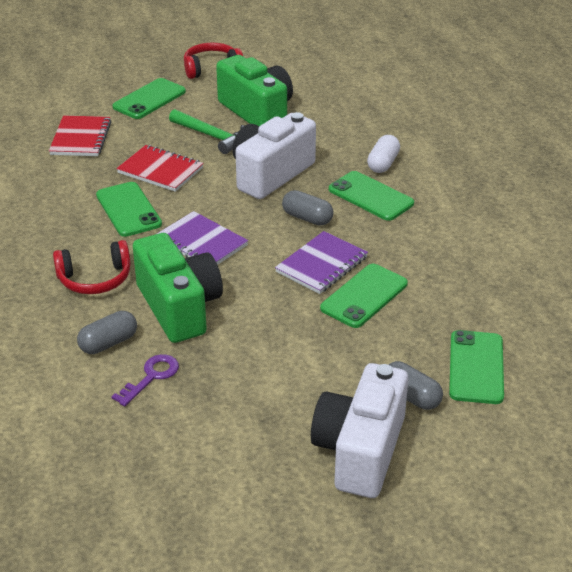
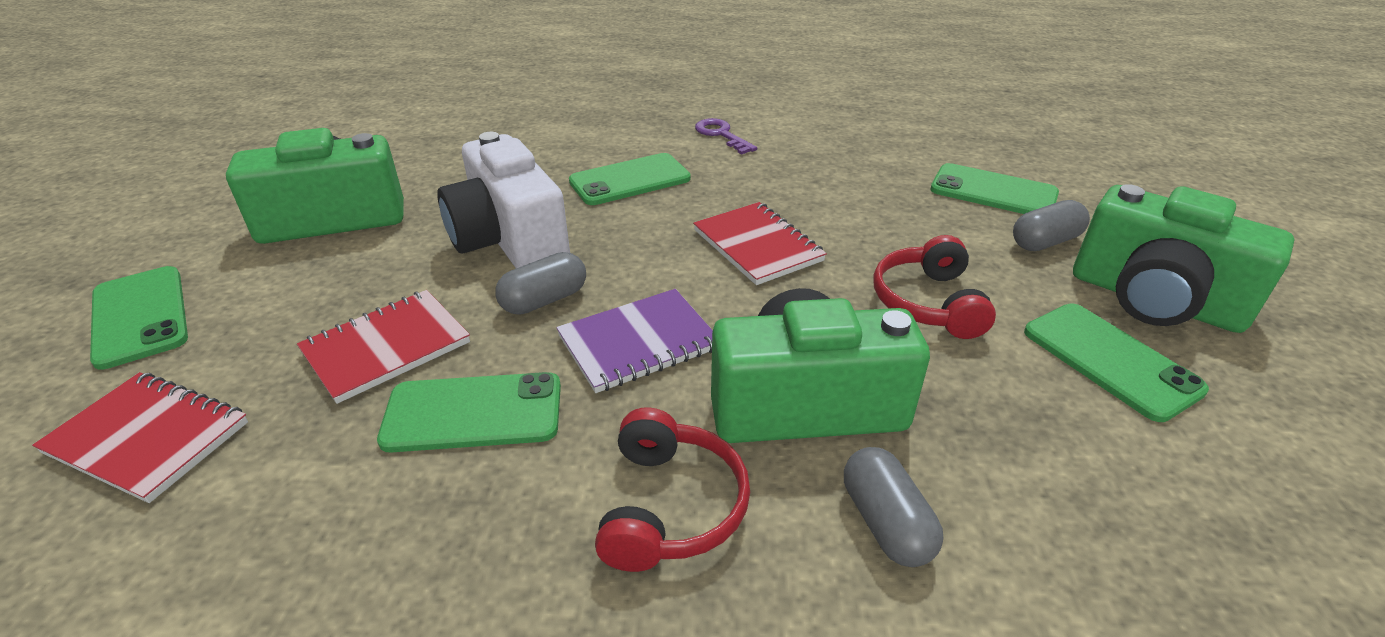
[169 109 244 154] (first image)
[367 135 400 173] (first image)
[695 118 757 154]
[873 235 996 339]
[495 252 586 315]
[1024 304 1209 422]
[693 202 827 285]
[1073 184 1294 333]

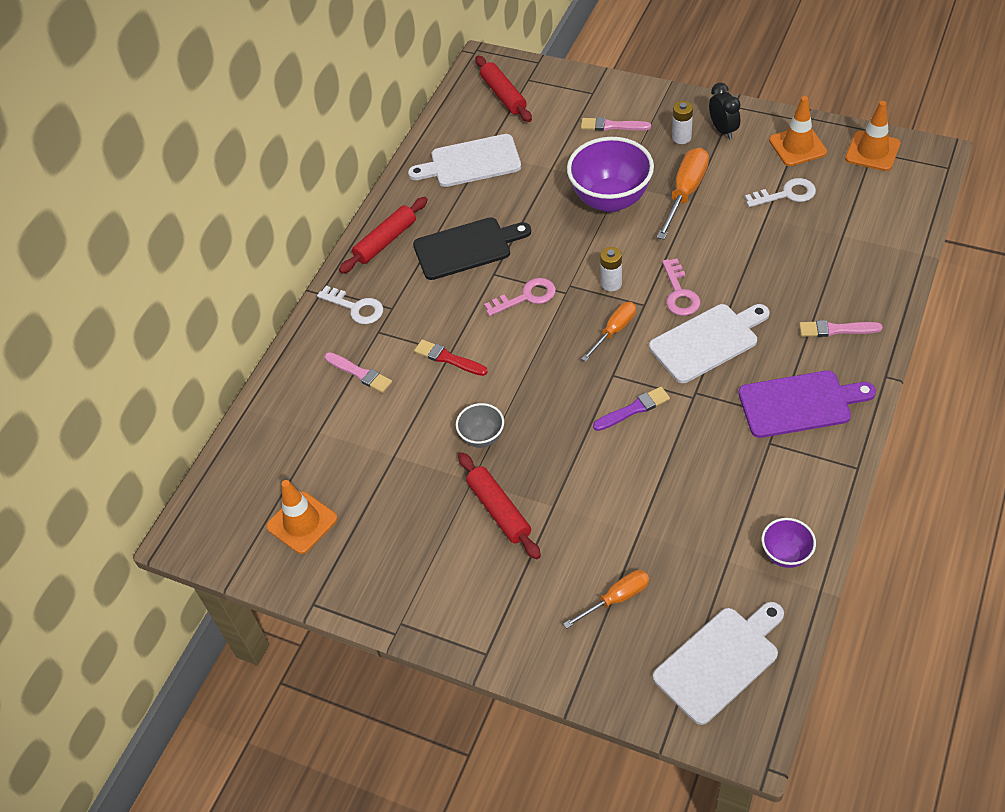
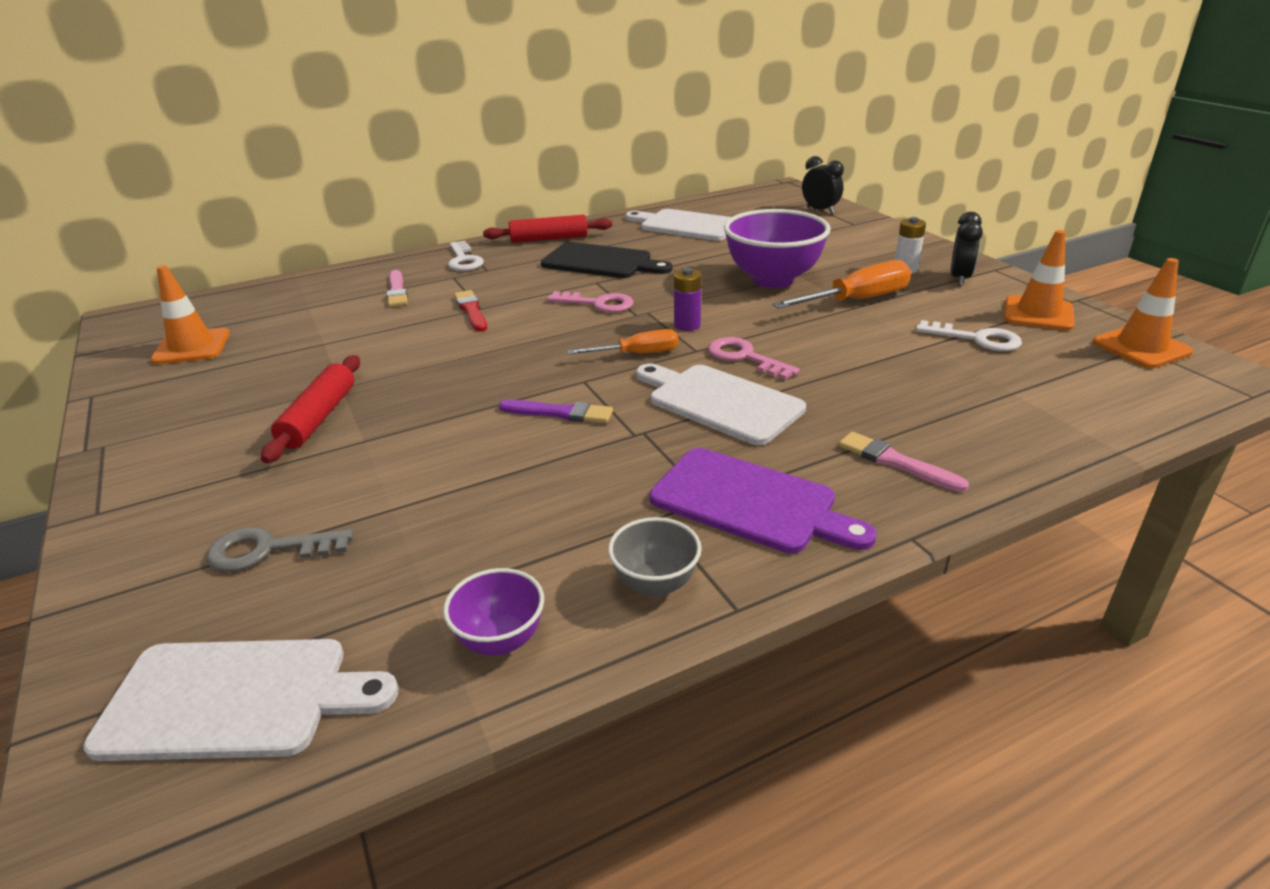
[475 56 532 122] (first image)
[581 117 651 131] (first image)
[802 156 844 214]
[608 517 702 597]
[206 527 354 572]
[674 268 701 331]
[636 363 806 445]
[708 337 800 380]

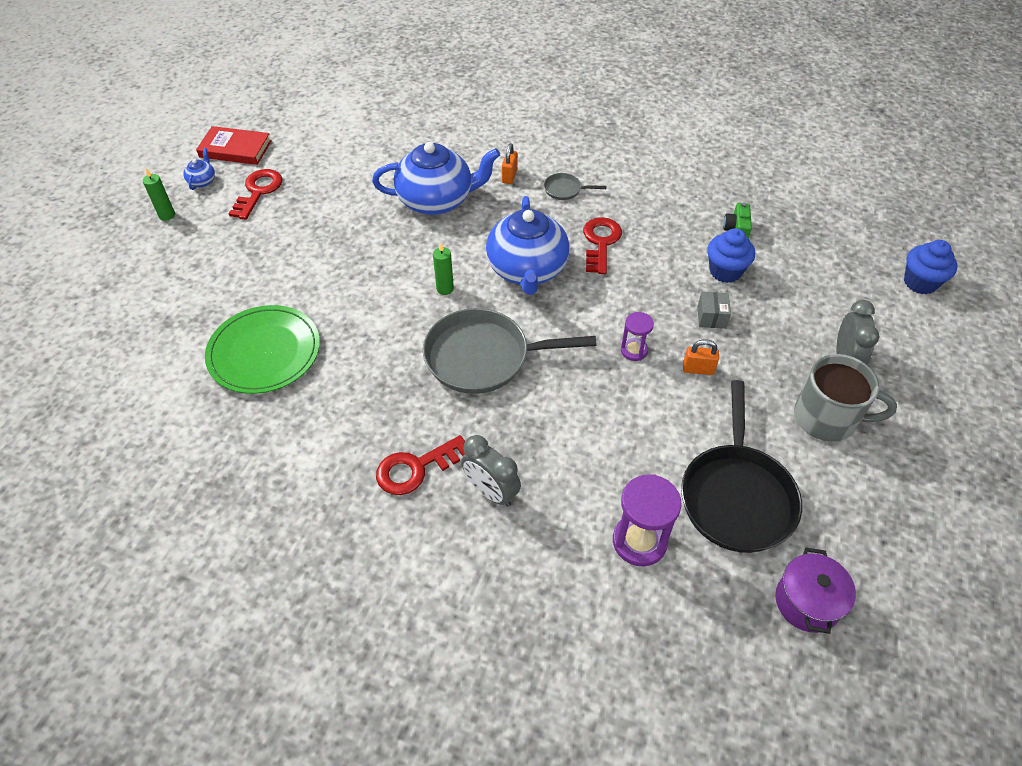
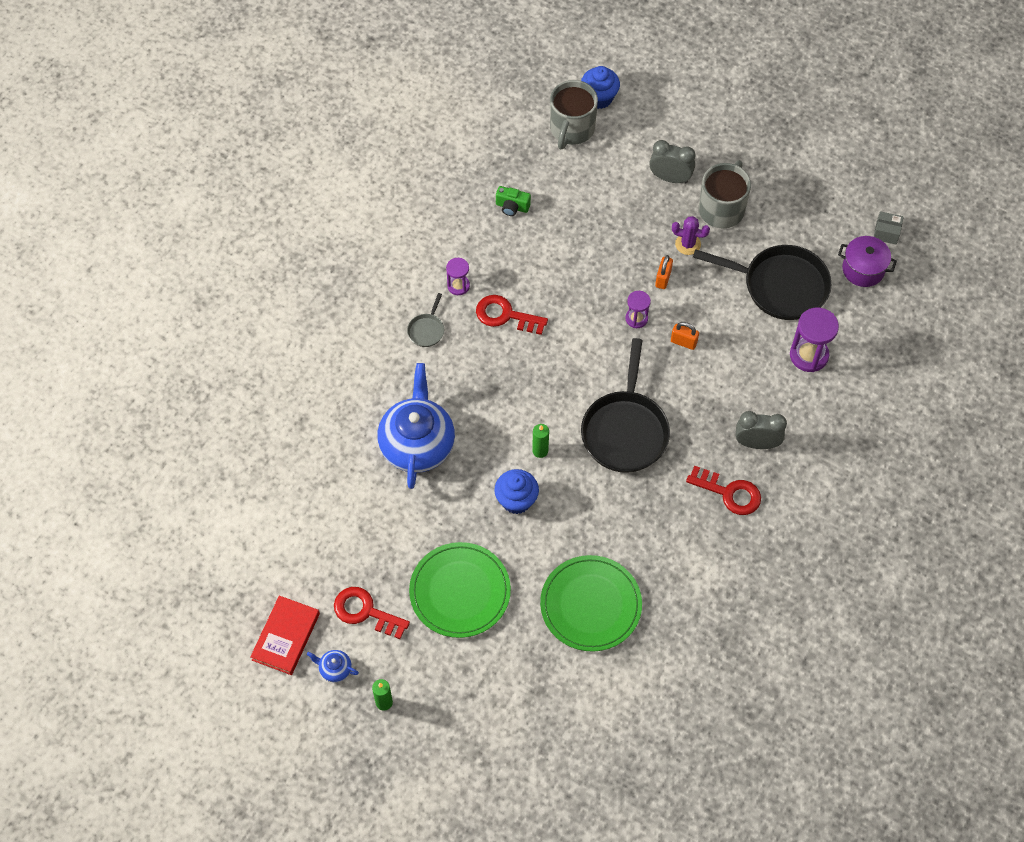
[486 196 570 295] (first image)
[409 542 511 638]
[446 258 470 295]
[550 80 598 149]
[672 216 710 255]
[671 322 699 350]
[874 211 904 244]
[494 469 539 514]
[581 338 670 473]
[686 465 761 515]
[736 411 787 449]

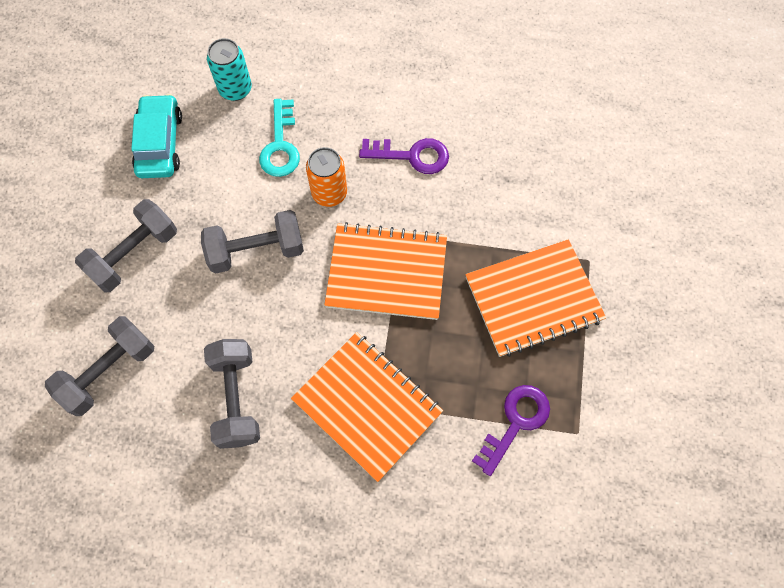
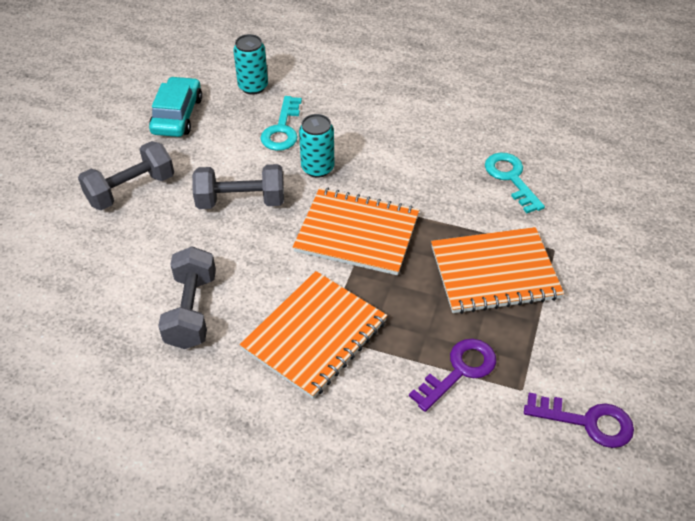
[45 316 154 416] (first image)
[485 153 545 213]
[524 393 634 448]
[299 114 334 178]
[240 271 387 399]

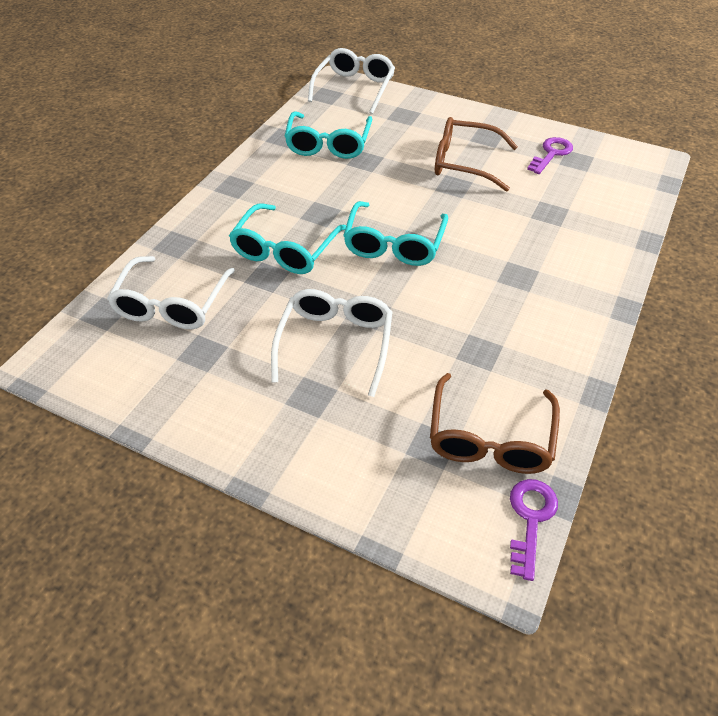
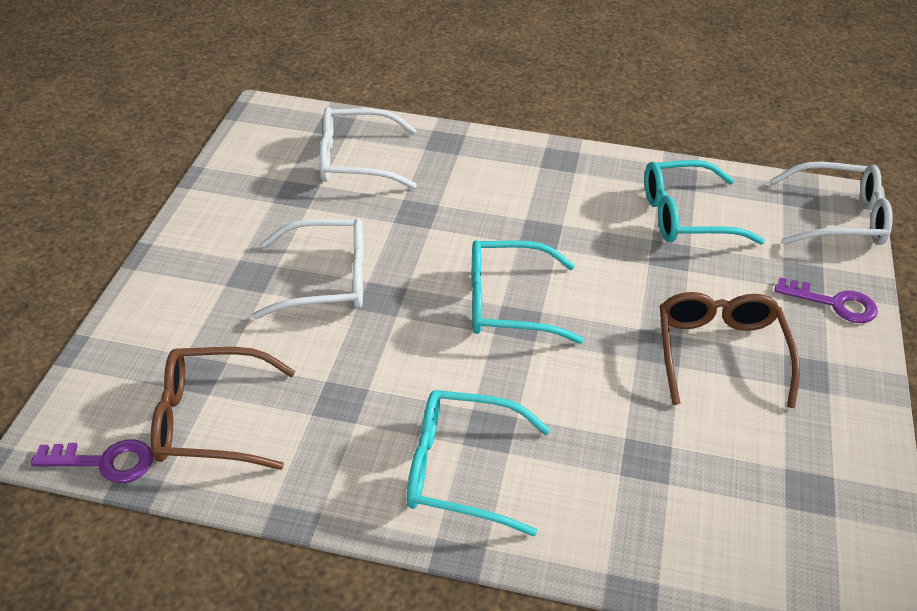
[407 390 551 536]
[774 278 878 323]

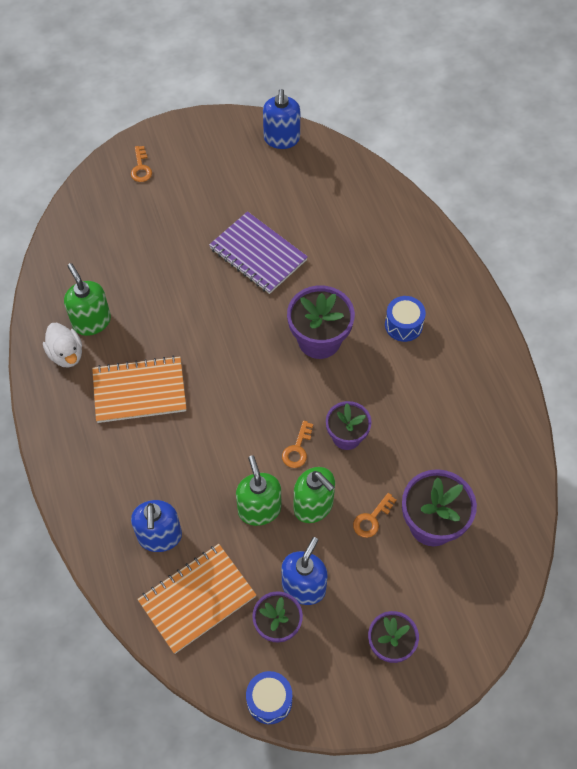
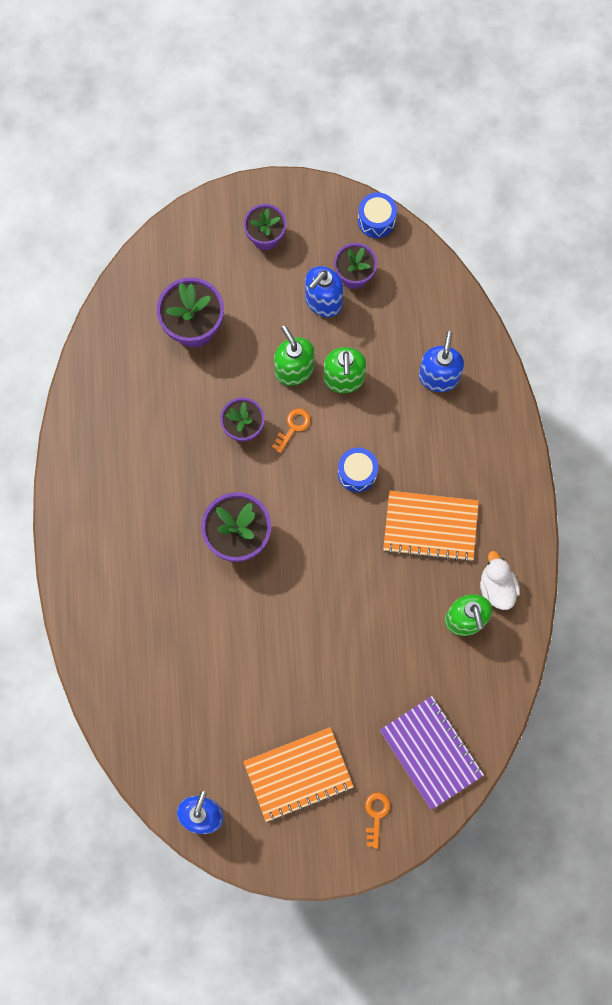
[353 493 397 538] (first image)
[243 727 354 822]
[380 696 484 810]
[338 448 378 492]

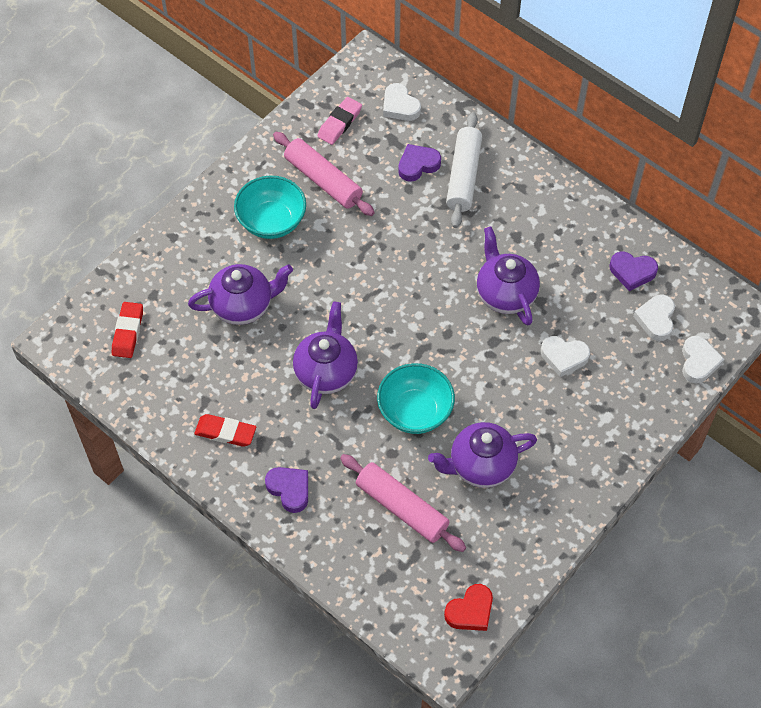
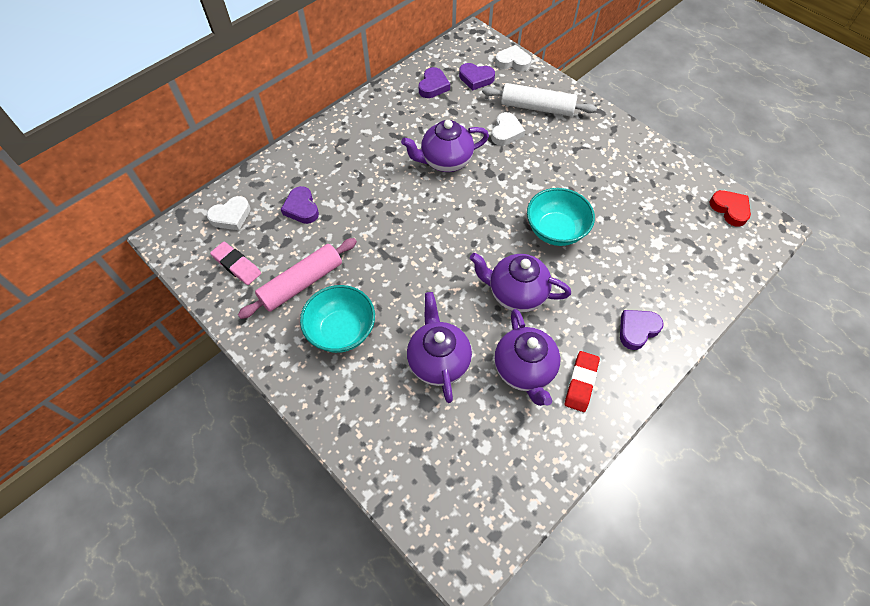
[112 302 143 358] (first image)
[340 454 466 552] (first image)
[494 309 560 406]
[482 83 597 117]
[459 63 495 91]

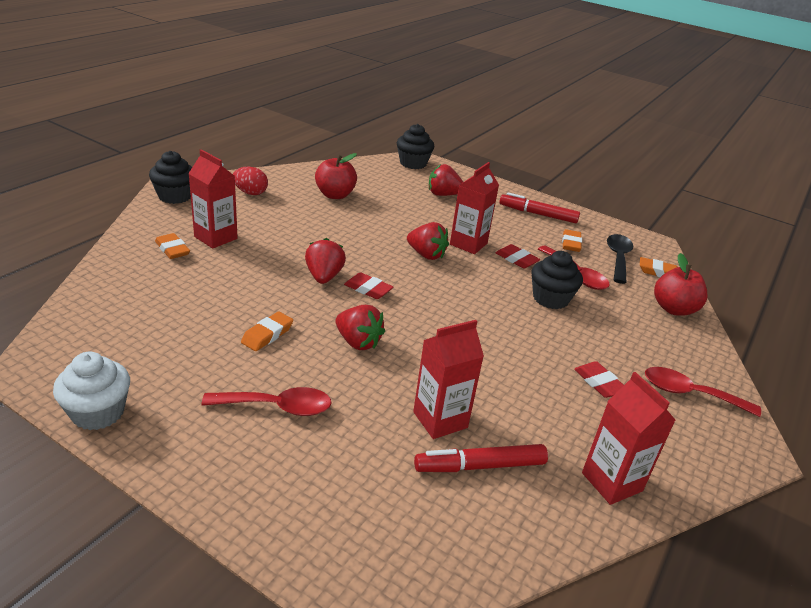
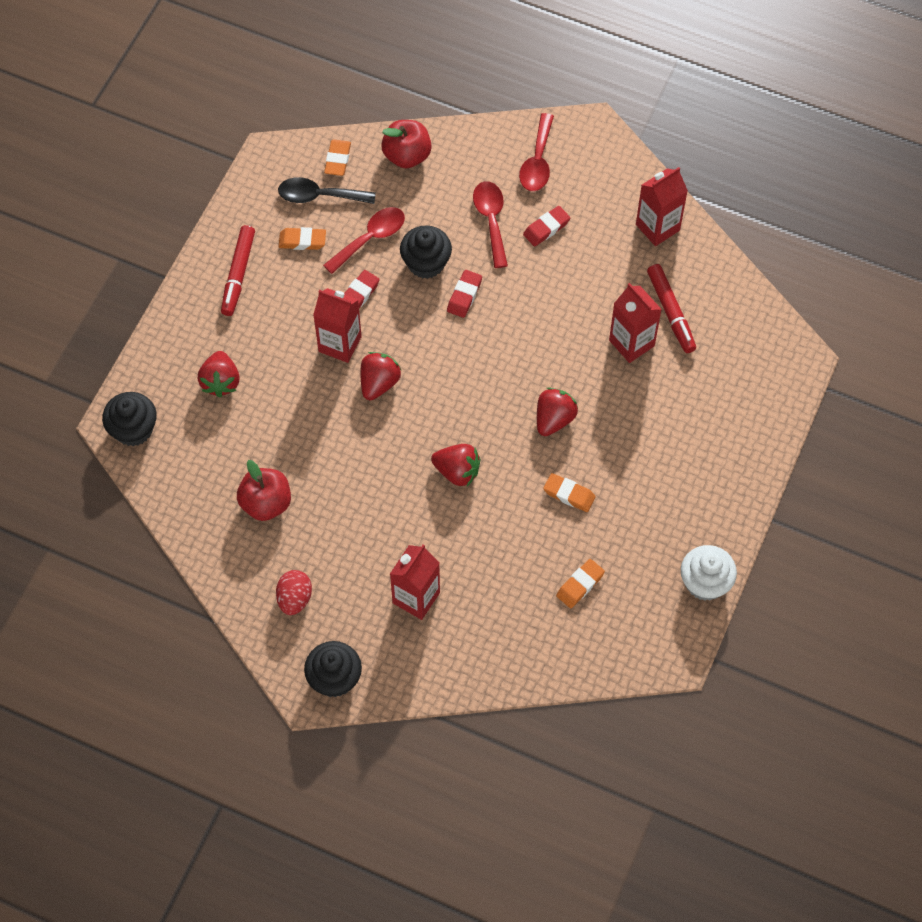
[556 559 605 608]
[473 181 508 268]
[447 270 482 318]
[431 444 481 486]

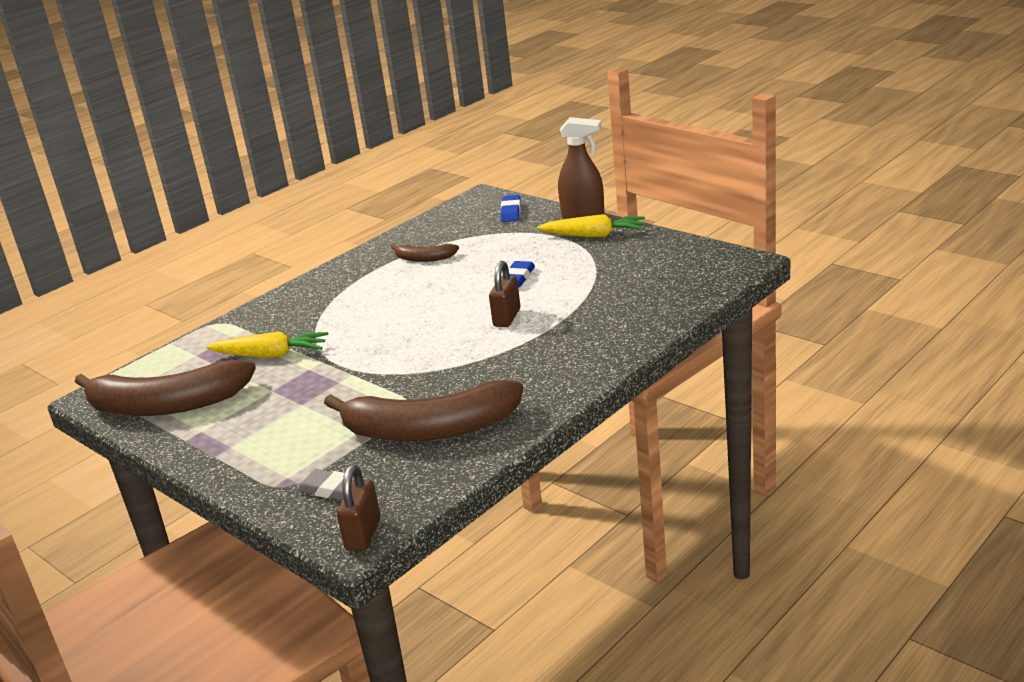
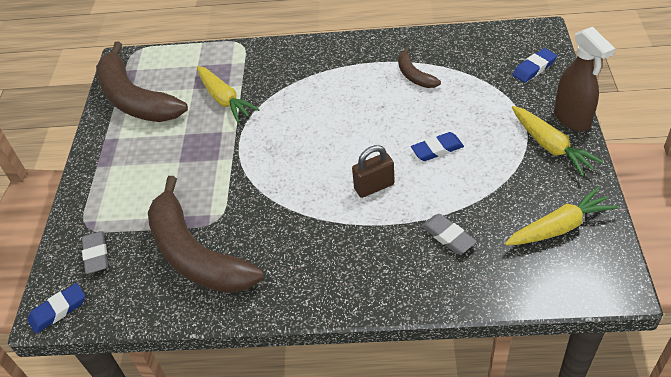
[421 214 477 254]
[505 187 618 245]
[28 283 85 334]

